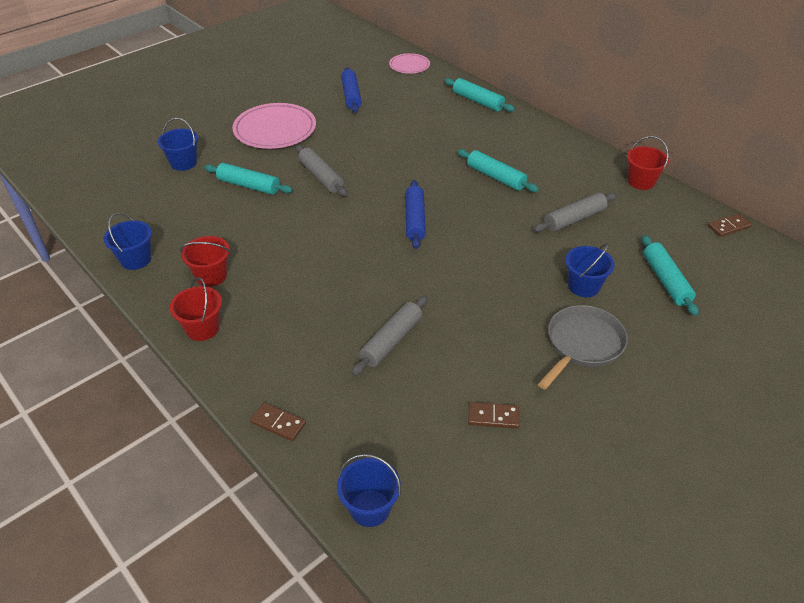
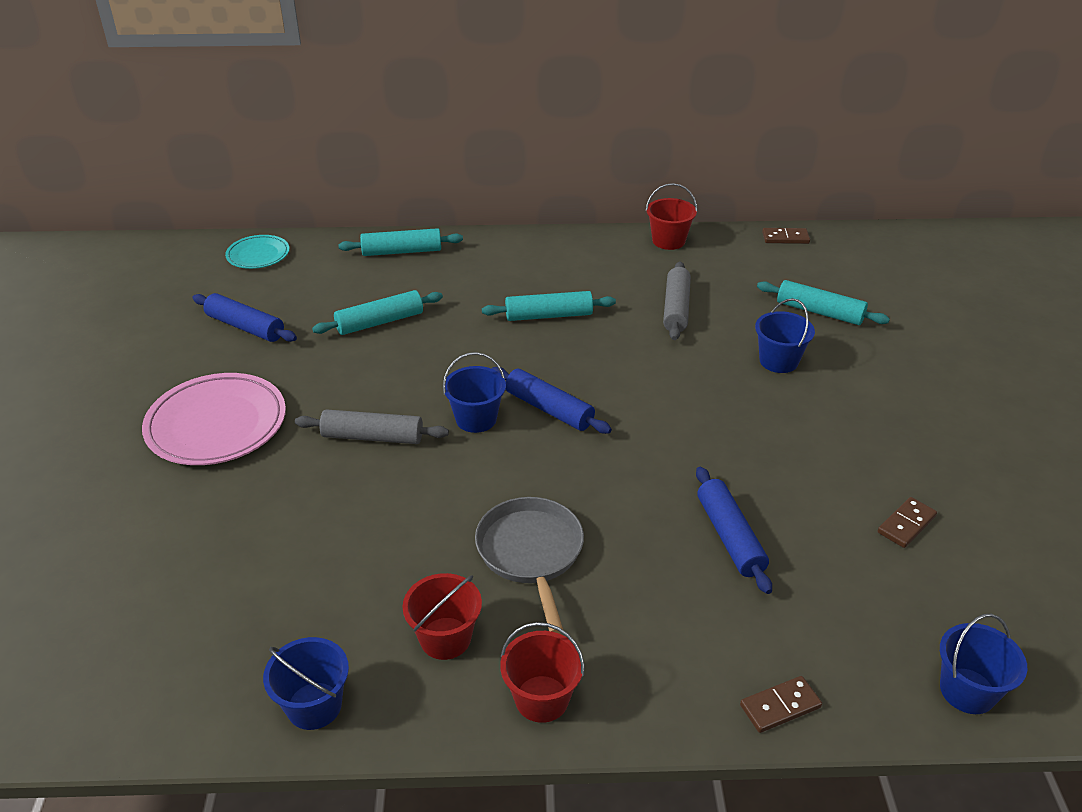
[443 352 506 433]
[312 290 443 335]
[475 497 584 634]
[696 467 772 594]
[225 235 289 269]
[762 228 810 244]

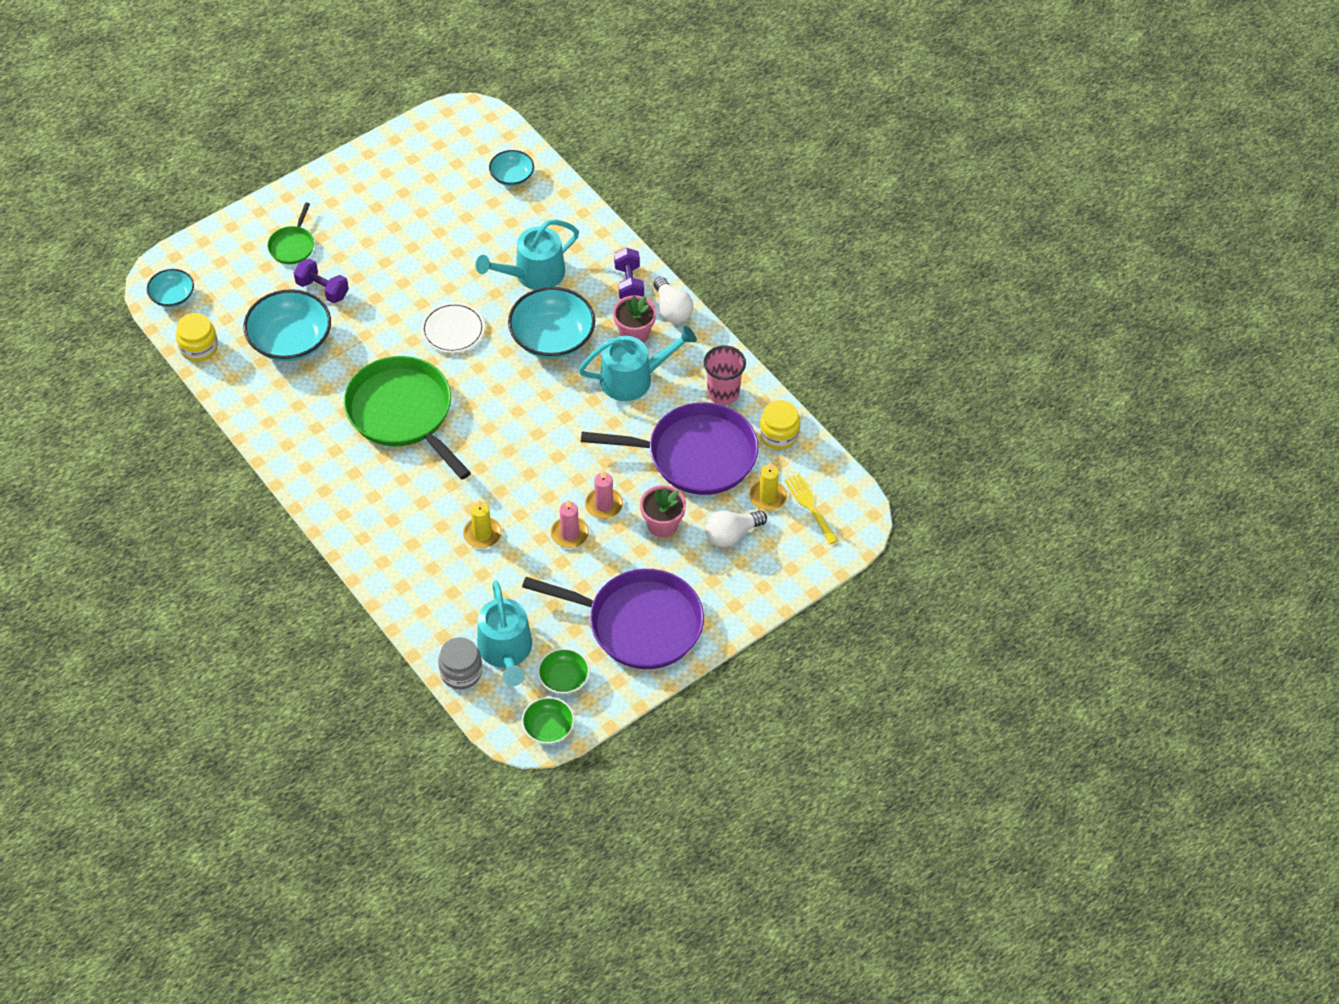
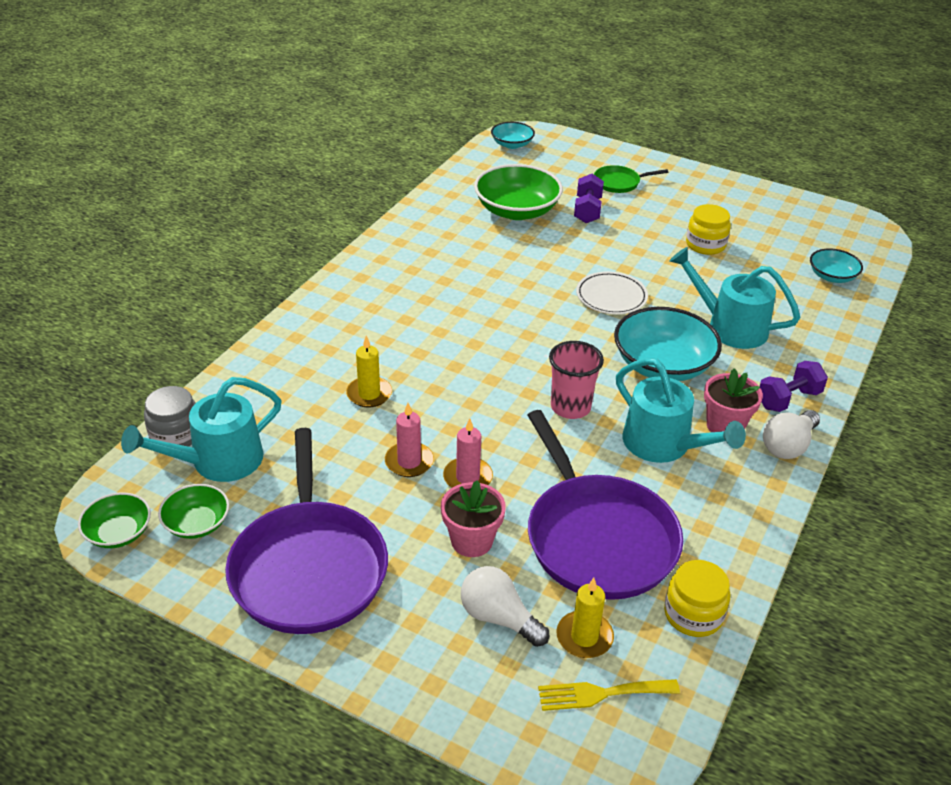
[344 356 471 480] (first image)
[686 204 731 255]
[549 341 604 419]
[474 164 563 220]
[538 679 680 711]

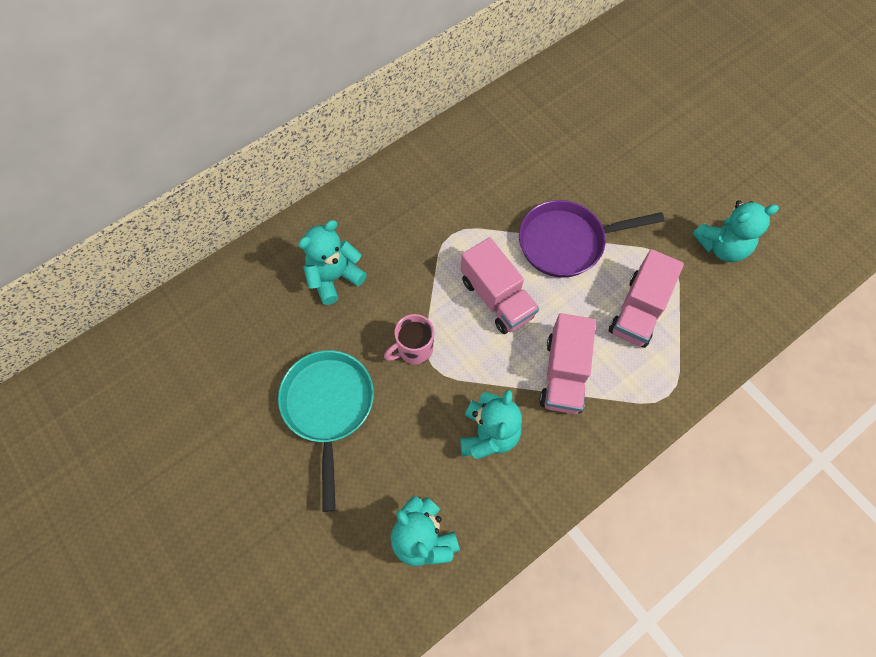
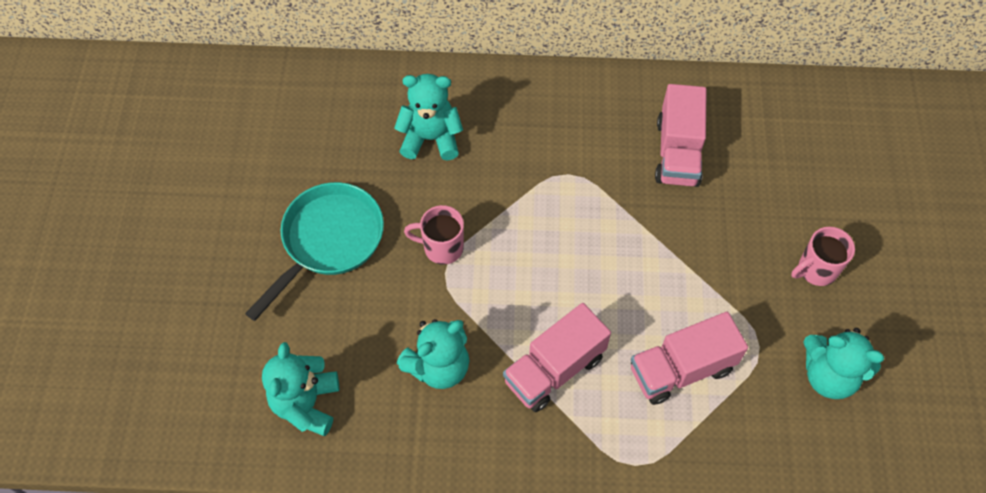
[519 200 665 278] (first image)
[791 227 855 286]
[655 84 707 187]

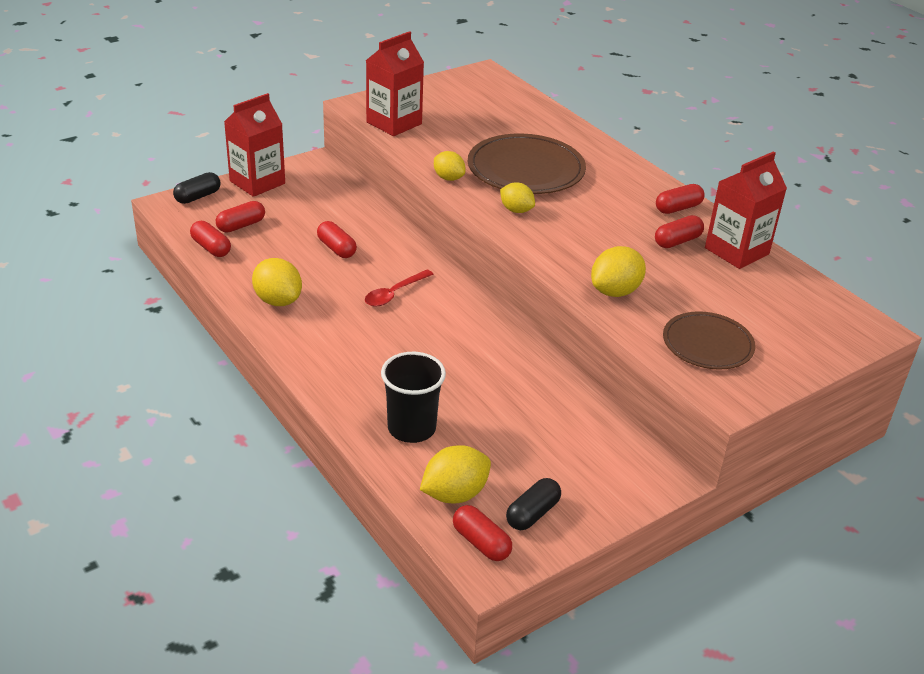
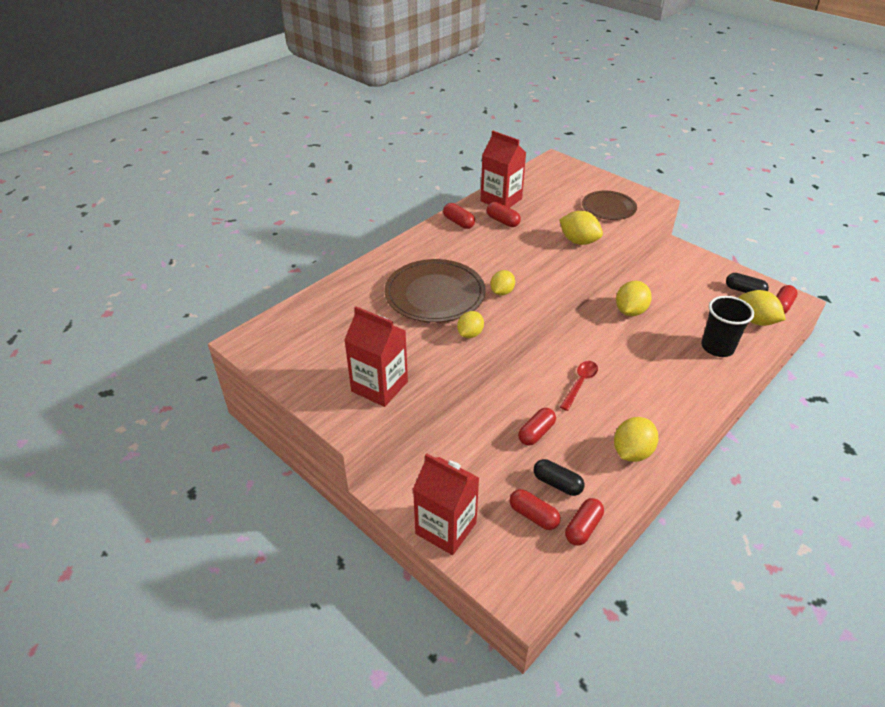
[616 281 652 316]
[534 459 584 496]
[560 361 598 411]

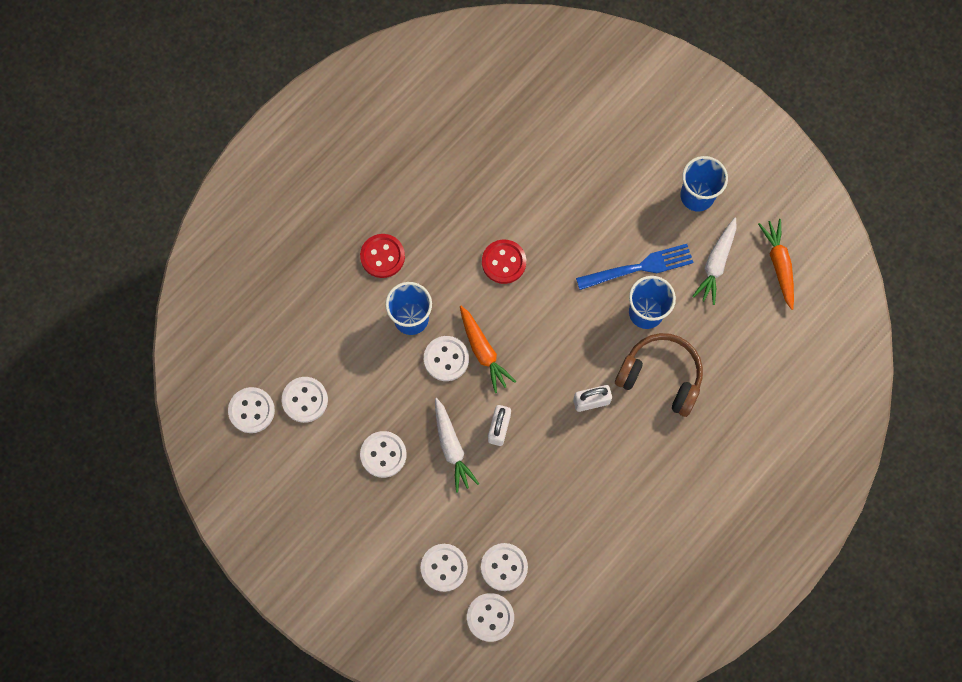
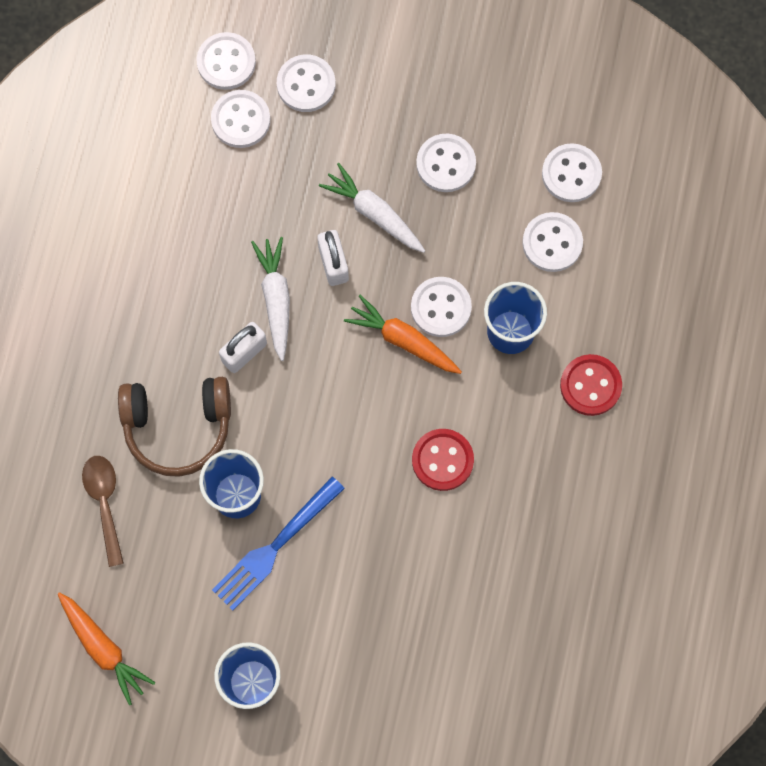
[82 456 124 567]
[522 212 583 272]
[251 237 290 361]

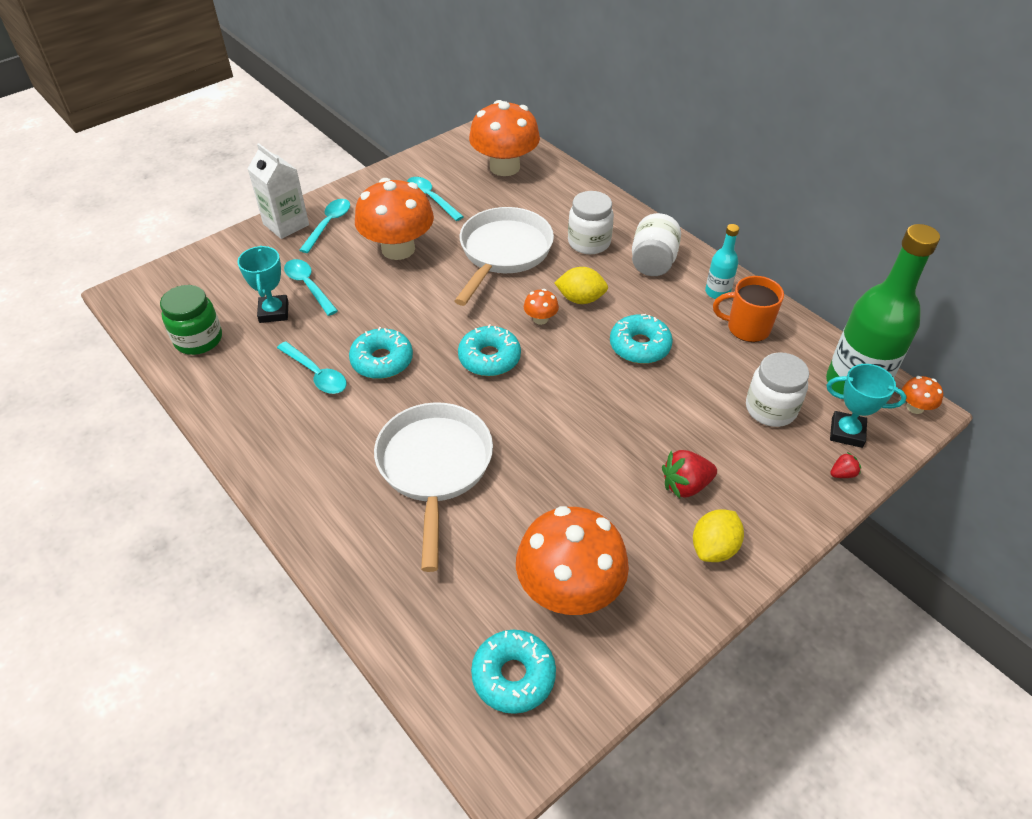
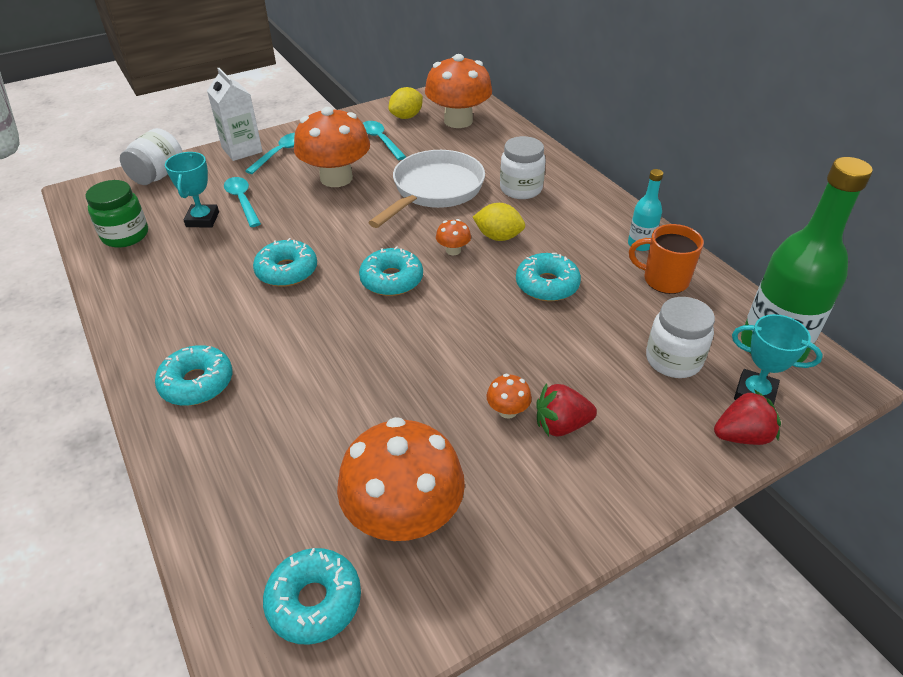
[277 341 347 394] (first image)
[374 402 493 572] (first image)
[155 345 232 406]
[120 128 183 185]
[389 87 423 119]
[486 374 532 419]
[714 389 781 445]

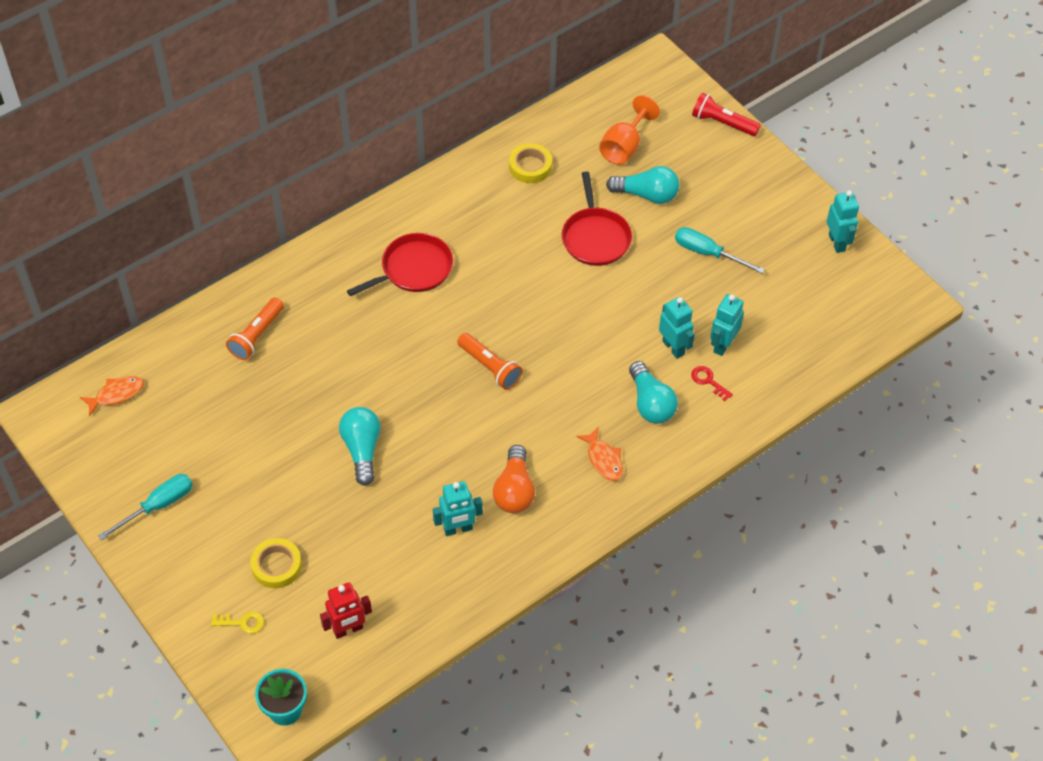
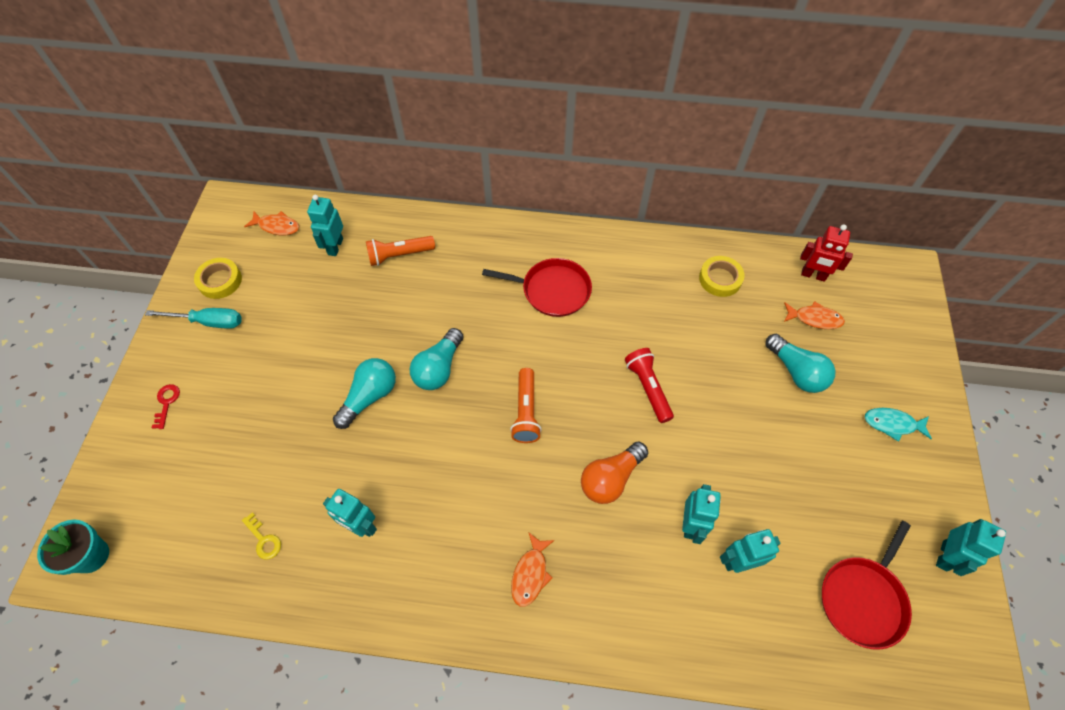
[675 227 765 273] (first image)
[307 195 343 256]
[865 408 932 442]
[242 512 281 560]
[194 258 242 299]
[800 224 853 282]
[581 442 648 504]
[822 521 912 650]
[410 328 464 390]
[152 384 180 429]
[625 348 674 423]
[784 301 845 329]

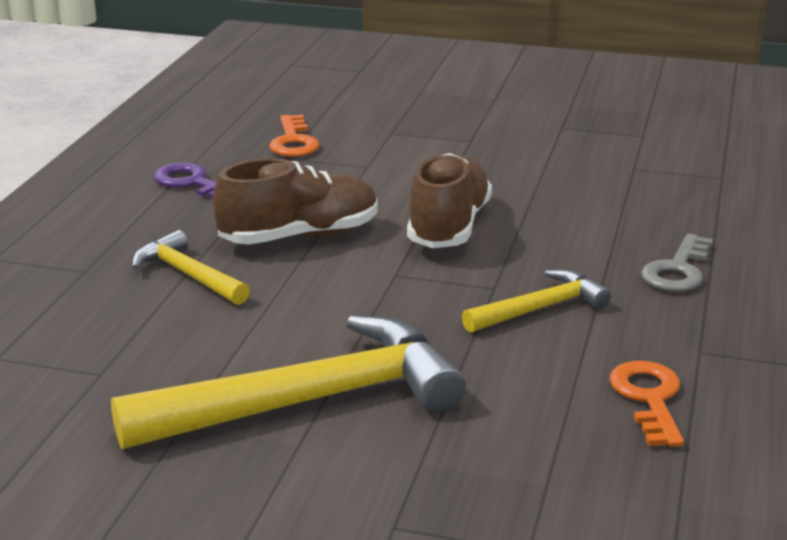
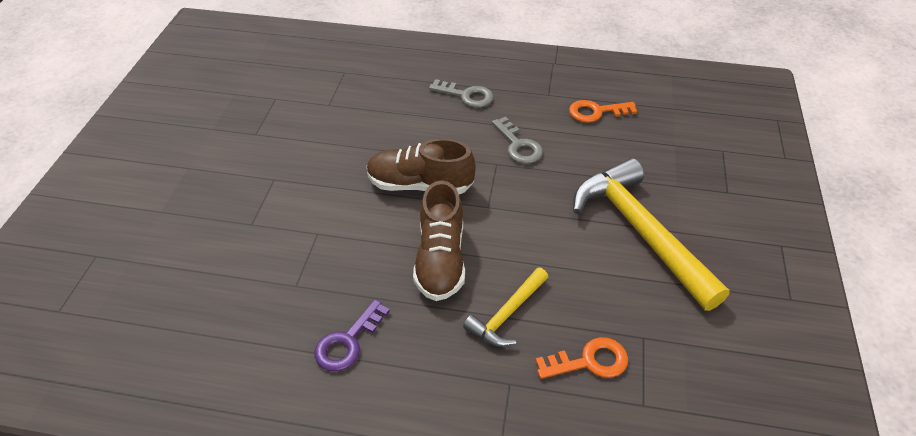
[535 337 628 379]
[492 117 543 164]
[413 181 465 301]

